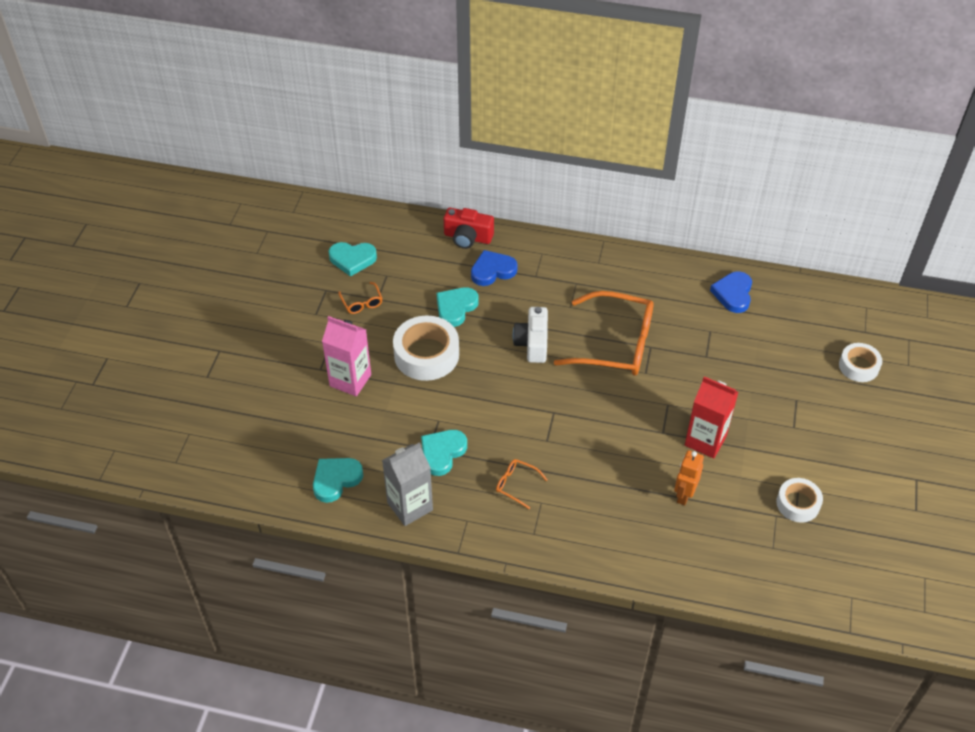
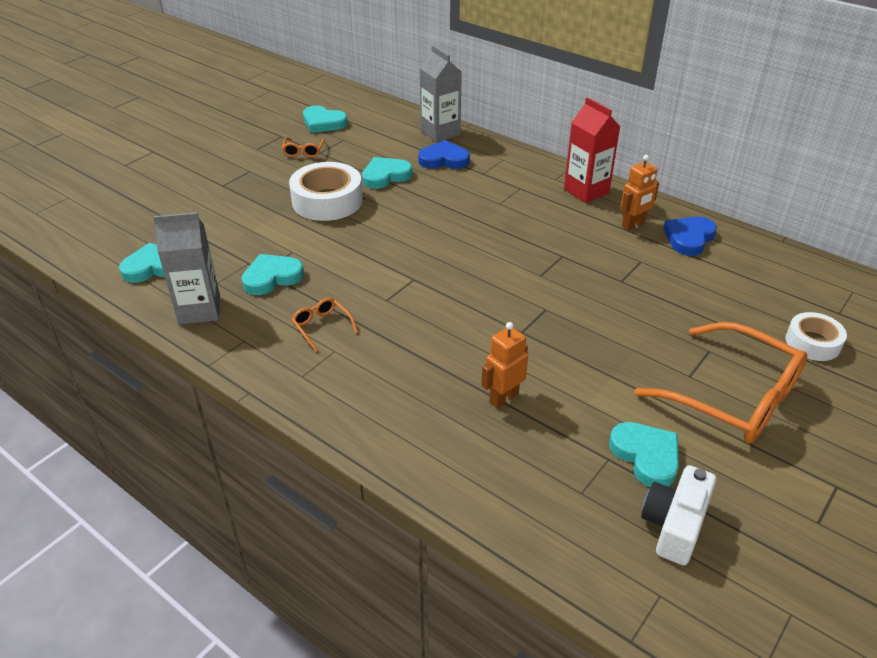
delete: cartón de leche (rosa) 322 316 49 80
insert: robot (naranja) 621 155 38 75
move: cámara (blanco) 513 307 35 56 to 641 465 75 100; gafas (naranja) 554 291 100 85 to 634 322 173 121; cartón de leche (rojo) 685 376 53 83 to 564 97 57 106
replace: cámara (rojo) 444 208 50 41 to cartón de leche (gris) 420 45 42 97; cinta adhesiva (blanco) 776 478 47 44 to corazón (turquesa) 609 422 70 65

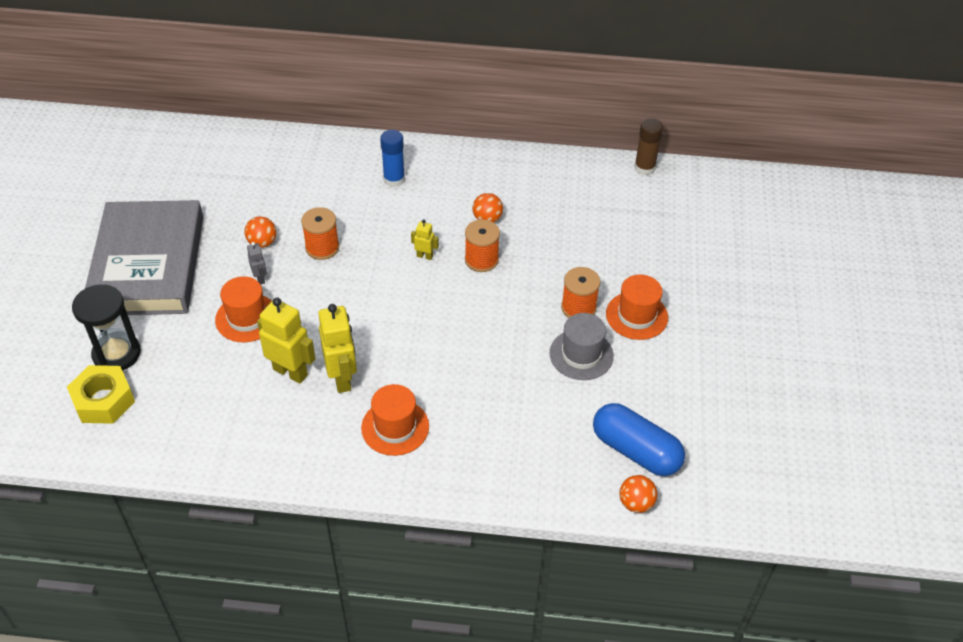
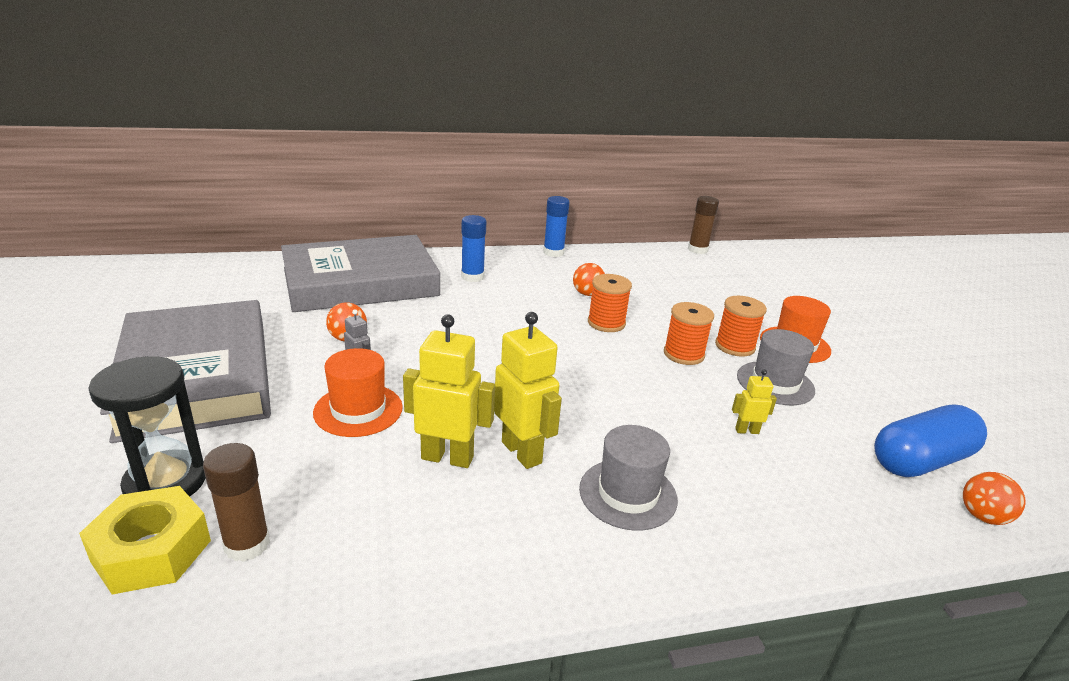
insert: barra de pegamento (marrón) 203 443 67 119; libro (gris) 281 235 159 77; barra de pegamento (azul) 543 196 27 61
move: carrete (naranja) 301 207 38 53 to 664 302 50 63; robot (amarillo) 411 220 28 40 to 732 369 45 65
recolor: sombrero (naranja) 361 384 68 72 to sombrero (gris) 579 425 99 105
rotate: cápsula (azul) 593 403 92 73 = 874 404 113 73 45 degrees counterclockwise

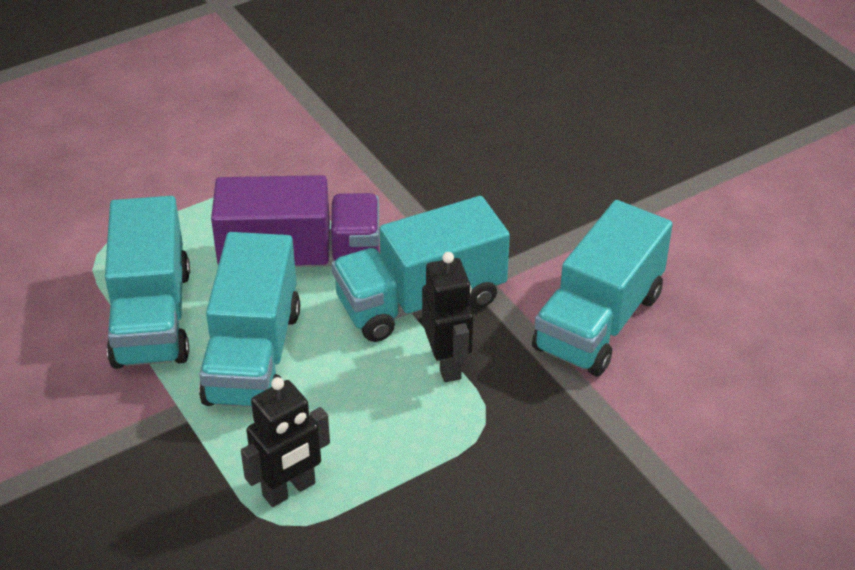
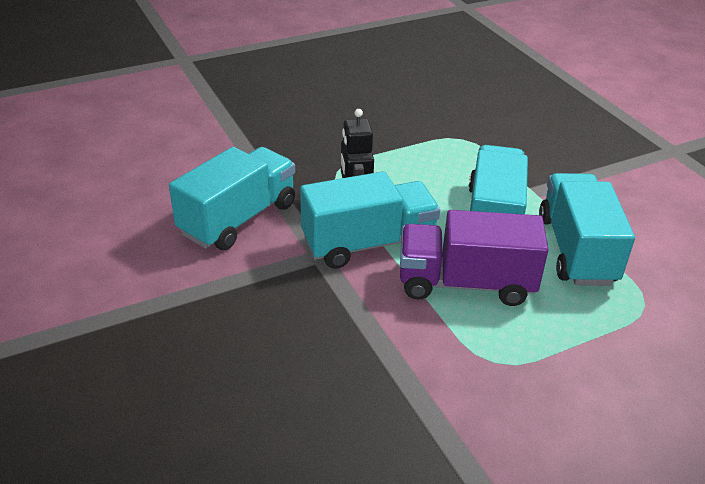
delete: robot (negro) 241 377 89 130

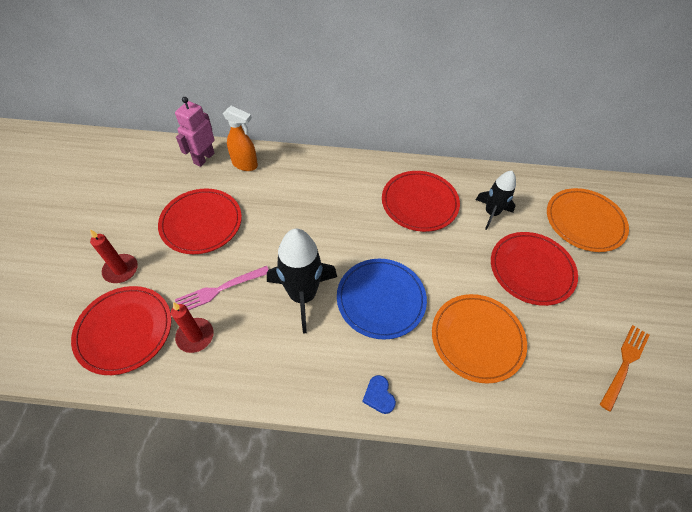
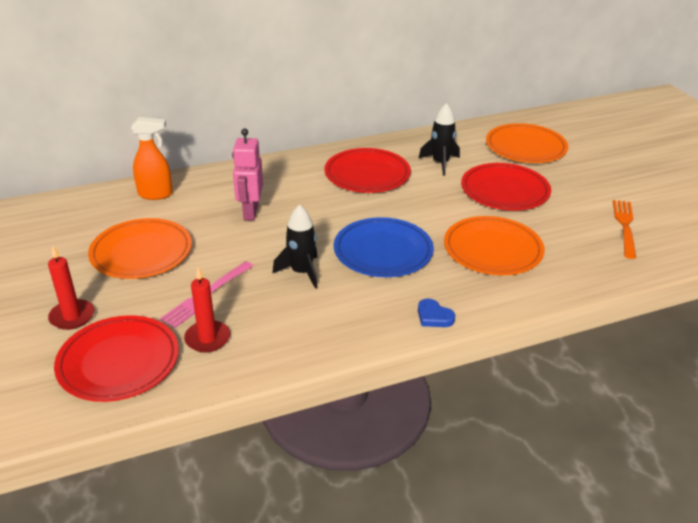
move: robot (rosa) 175 97 40 70 to 232 128 31 93
recolor: plato (rojo) 158 189 84 65 to plato (naranja) 88 218 104 61
resize: cohete (negro) 267 229 70 105 = 272 204 46 85 x0.62

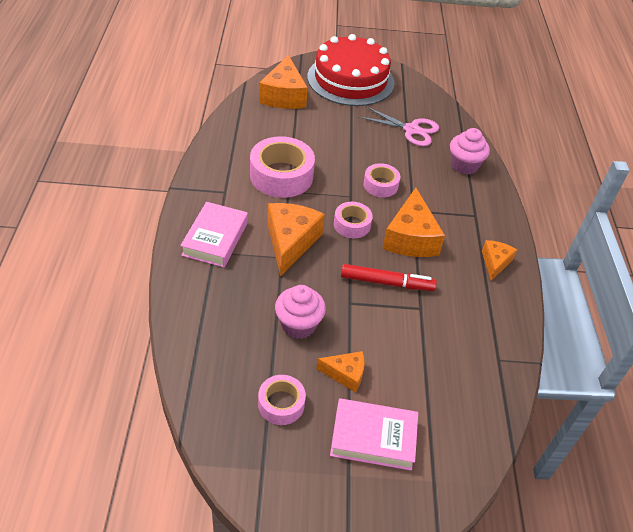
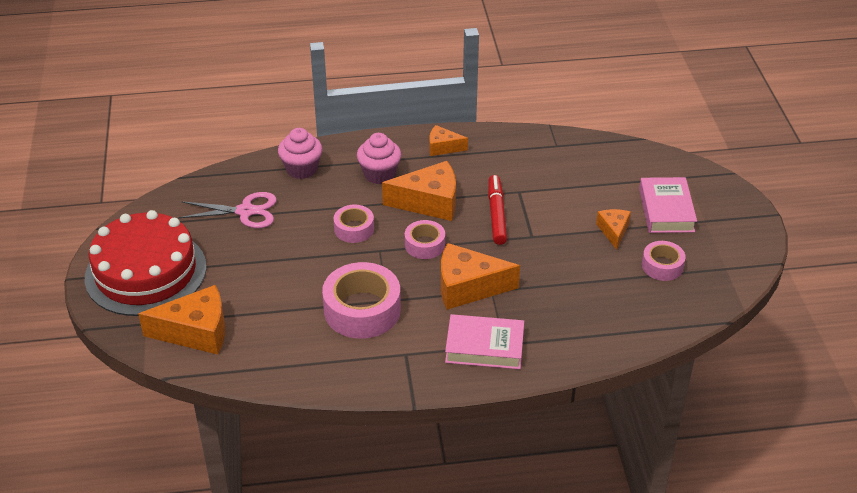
move: magdalena (rosa) 275 285 51 54 to 357 133 44 51
rotate: tijeras (rosa) 359 107 80 39 = 178 192 99 36 75 degrees clockwise

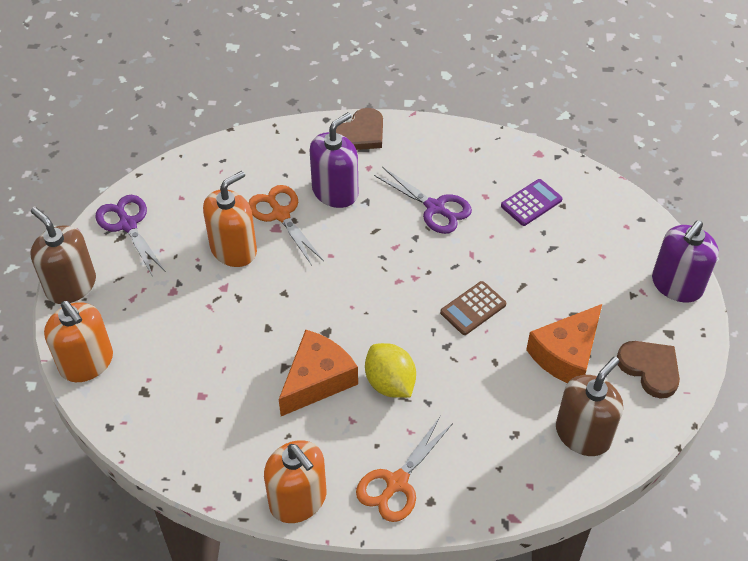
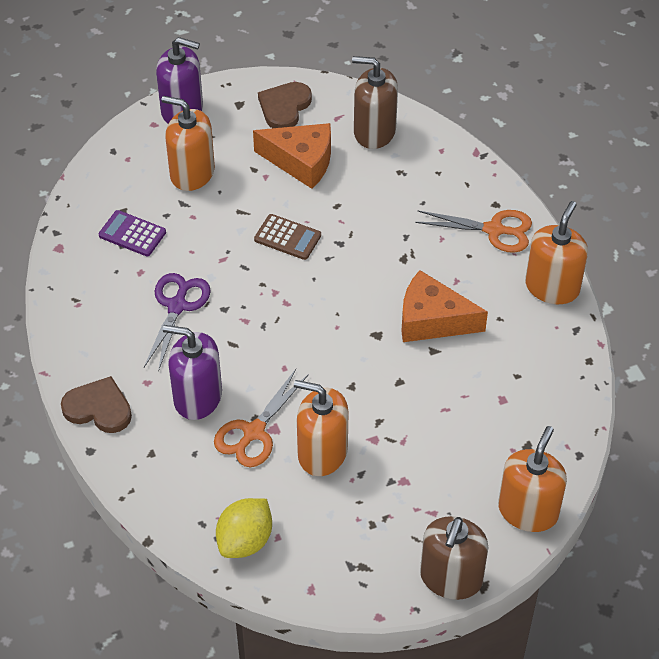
delete: tijeras (morado) 96 195 70 82
insert: dispensador de jabón (naranja) 161 96 54 95
move: limón (amarillo) 365 343 51 55 to 216 498 56 60

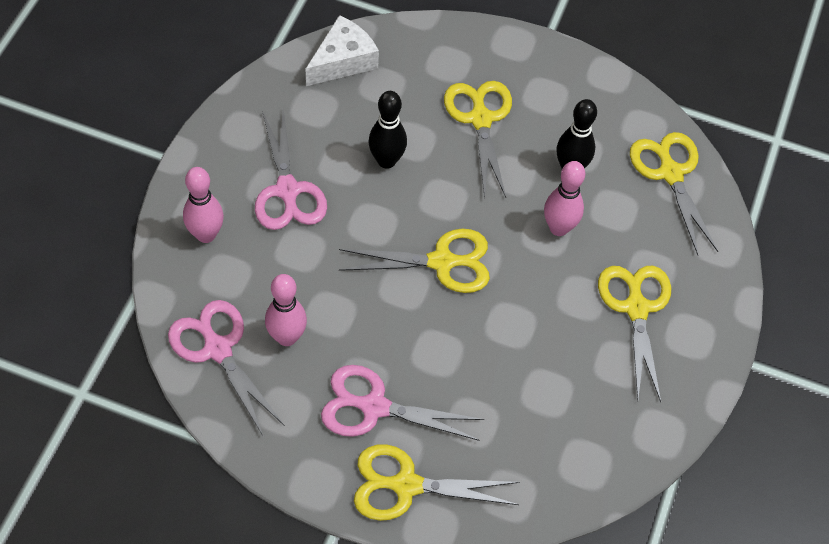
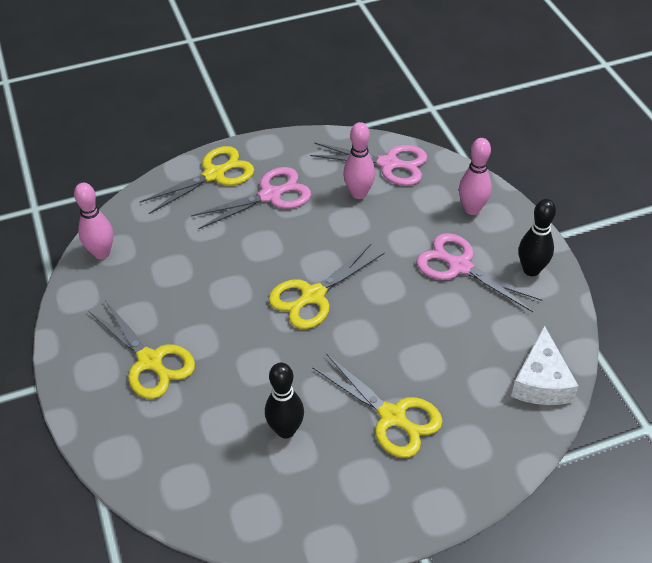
delete: tijeras (amarillo) 630 132 88 123
move: bolo (negro) 369 91 38 78 to 519 199 37 77; bolo (rosa) 544 161 41 75 to 74 183 39 76

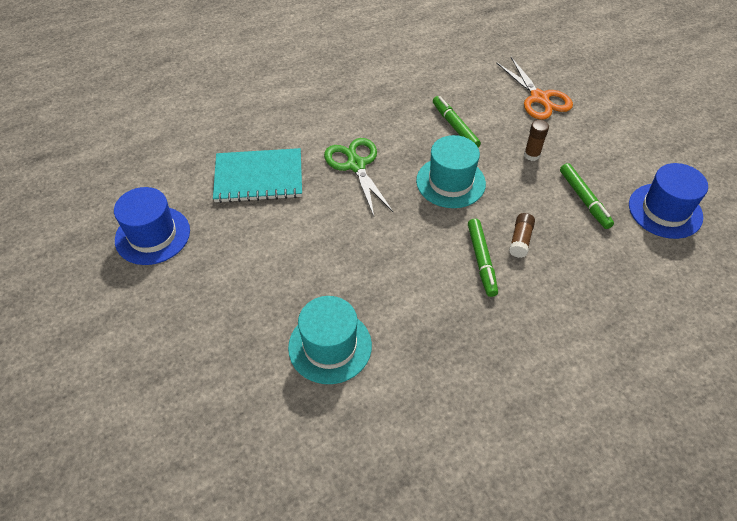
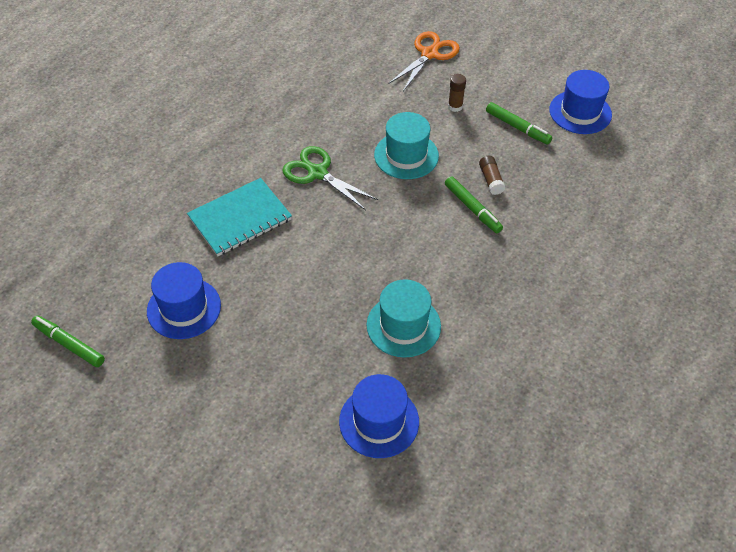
insert: sombrero (azul) 339 374 80 84
move: rotulador (verde) 433 96 48 51 to 31 315 74 52
rotate: tijeras (naranja) 496 57 77 63 = 388 31 72 60 90 degrees counterclockwise

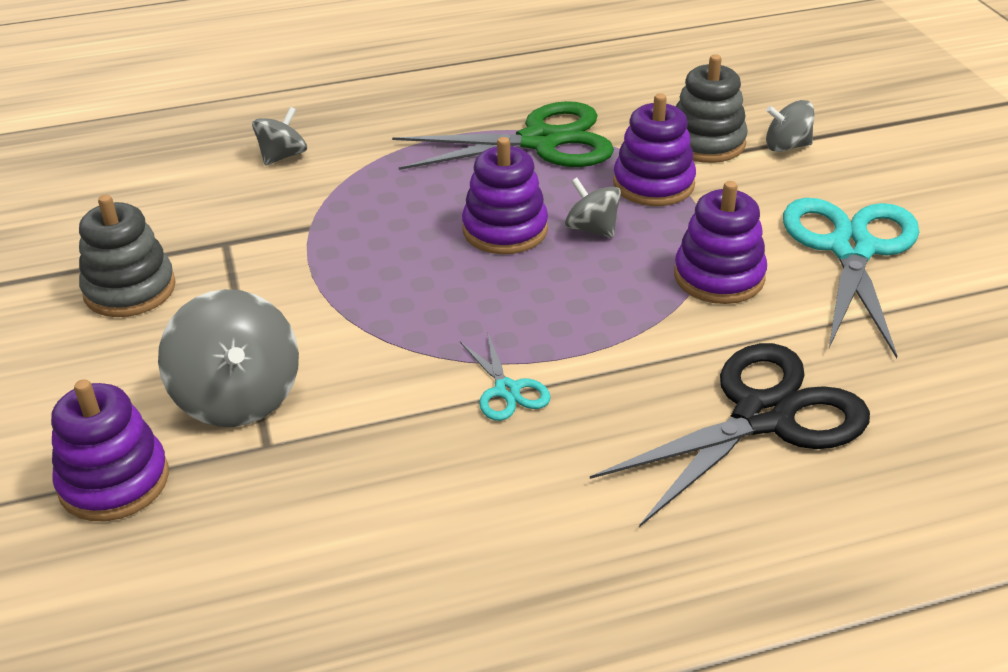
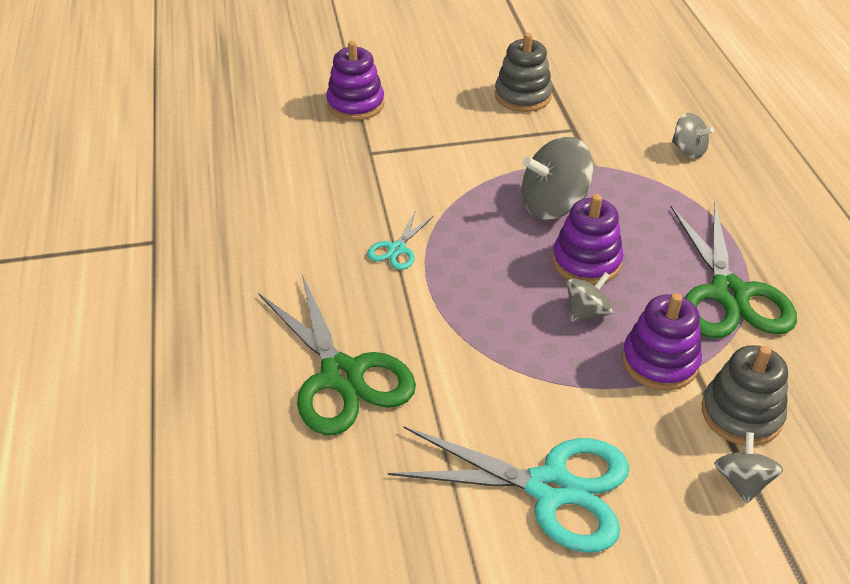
delete: juguete apilable (morado) 674 181 93 123
move: peonza (gris) 158 289 141 138 to 522 137 71 83
recolor: tijeras (negro) 590 343 280 184 to tijeras (verde) 258 275 158 160
rotate: tijeras (turquesa) 460 332 91 89 = 367 212 67 58 45 degrees counterclockwise

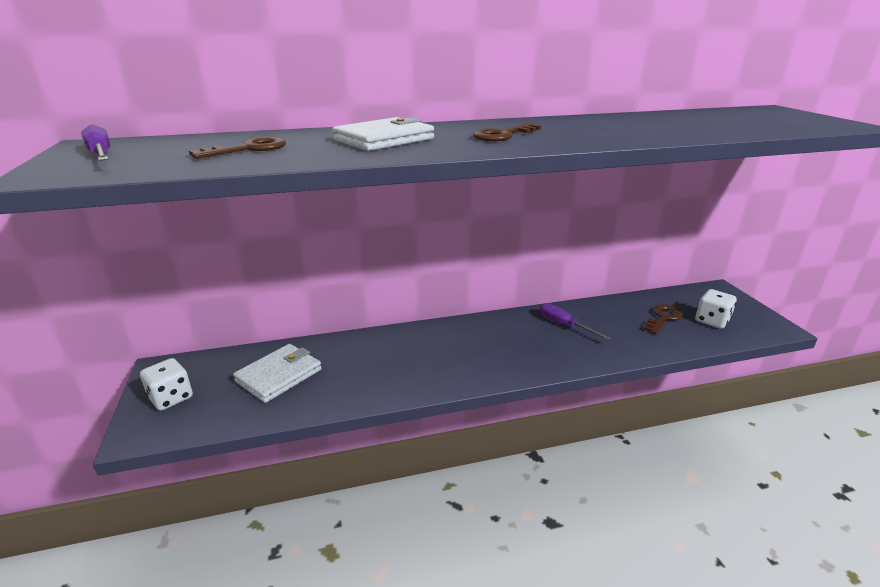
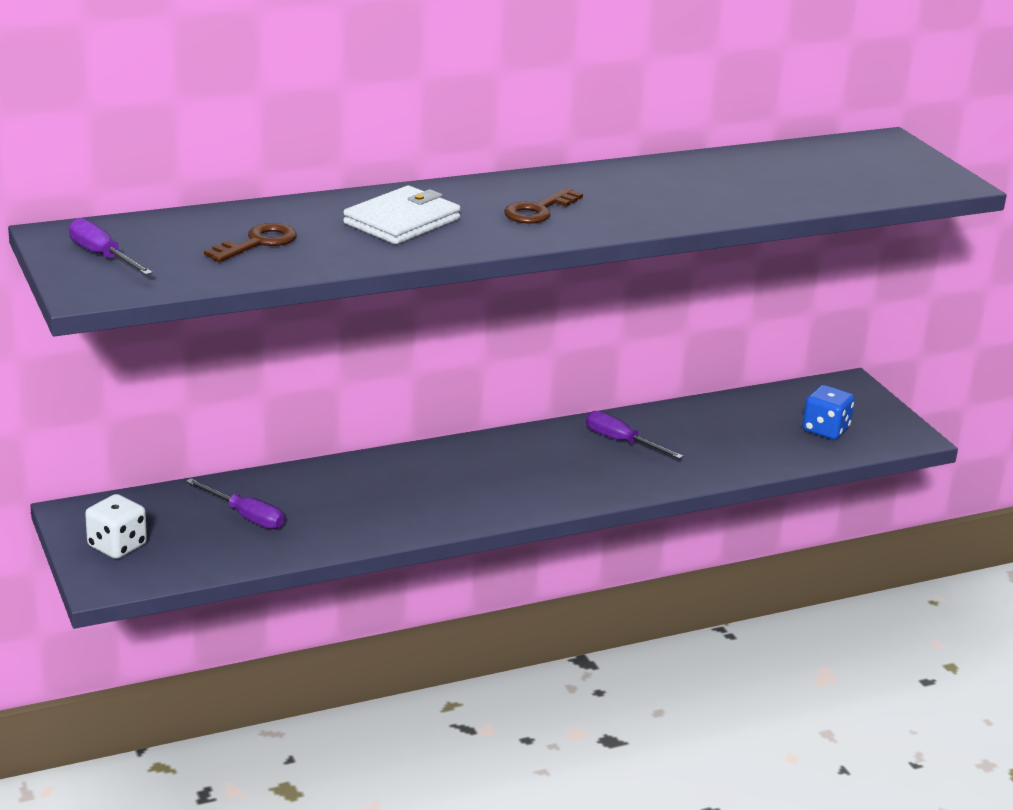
delete: llave (marrón) 643 304 40 30
replace: cartera (blanco) 233 344 89 59 to destornillador (morado) 186 478 98 51
recolor: dado (blanco) 695 289 42 40 to dado (azul) 802 385 53 55

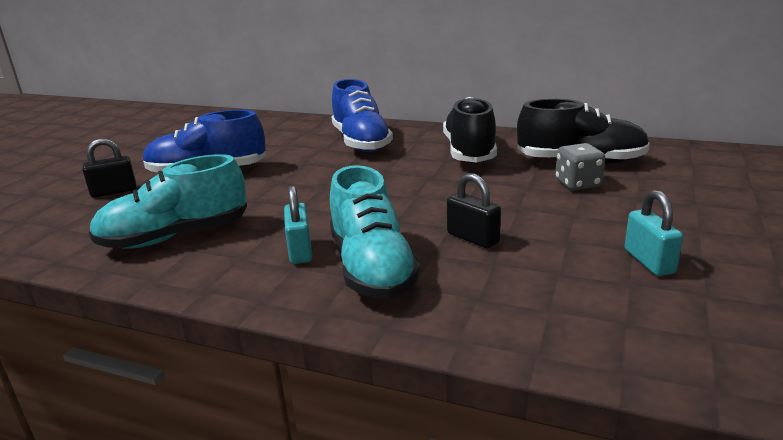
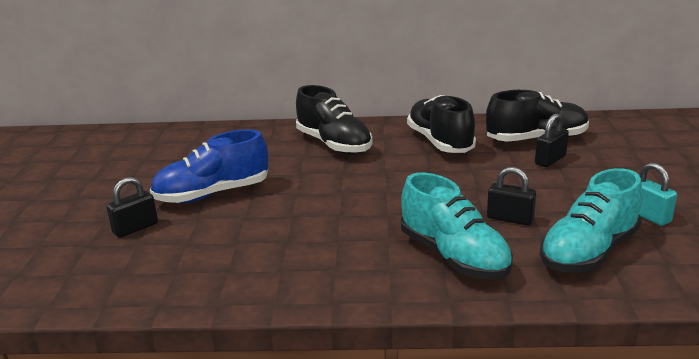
delete: candado (turquesa) 284 185 28 79
move: zapato (turquesa) 89 154 158 95 to 540 168 103 105
replace: dado (gris) 555 143 50 47 to candado (negro) 535 113 34 54
recolor: zapato (azul) 331 79 62 73 to zapato (negro) 296 85 76 69

